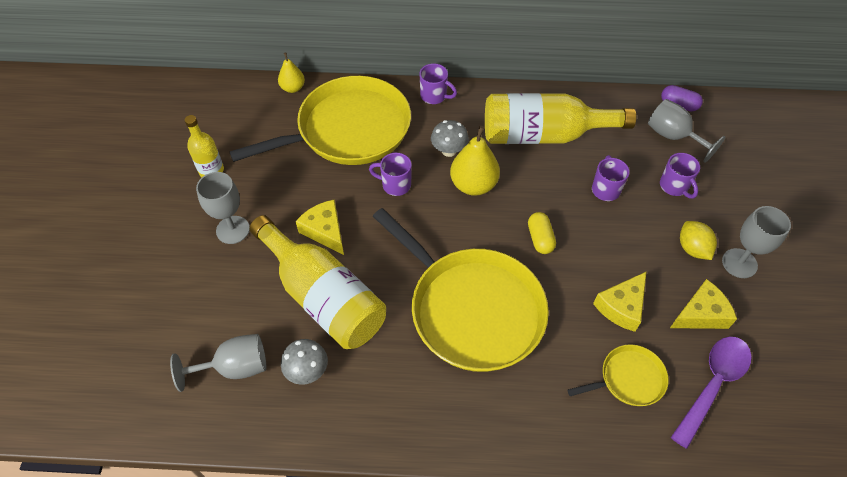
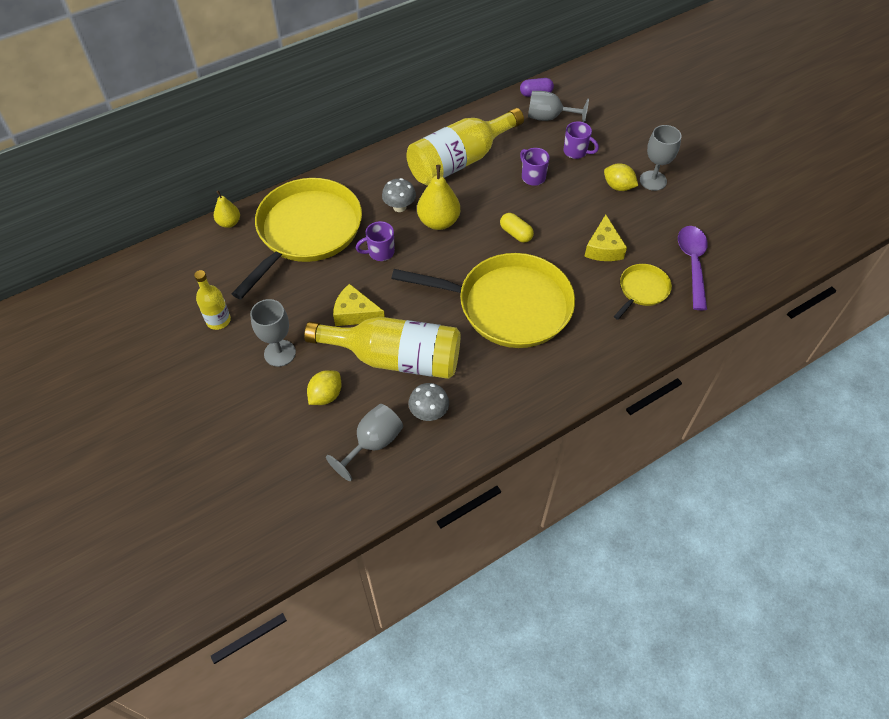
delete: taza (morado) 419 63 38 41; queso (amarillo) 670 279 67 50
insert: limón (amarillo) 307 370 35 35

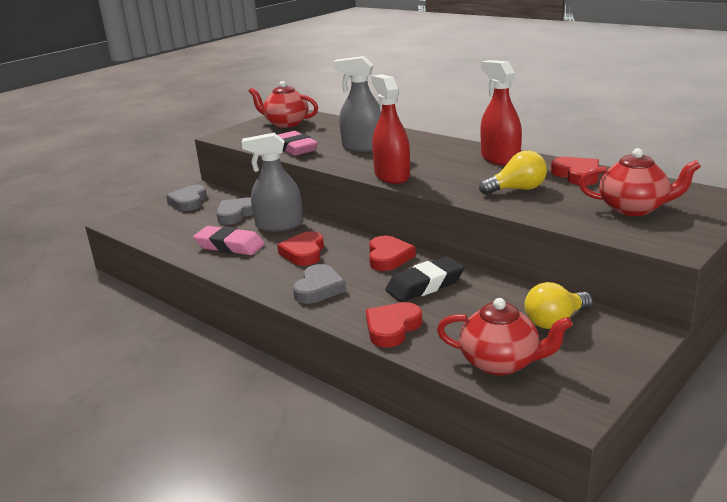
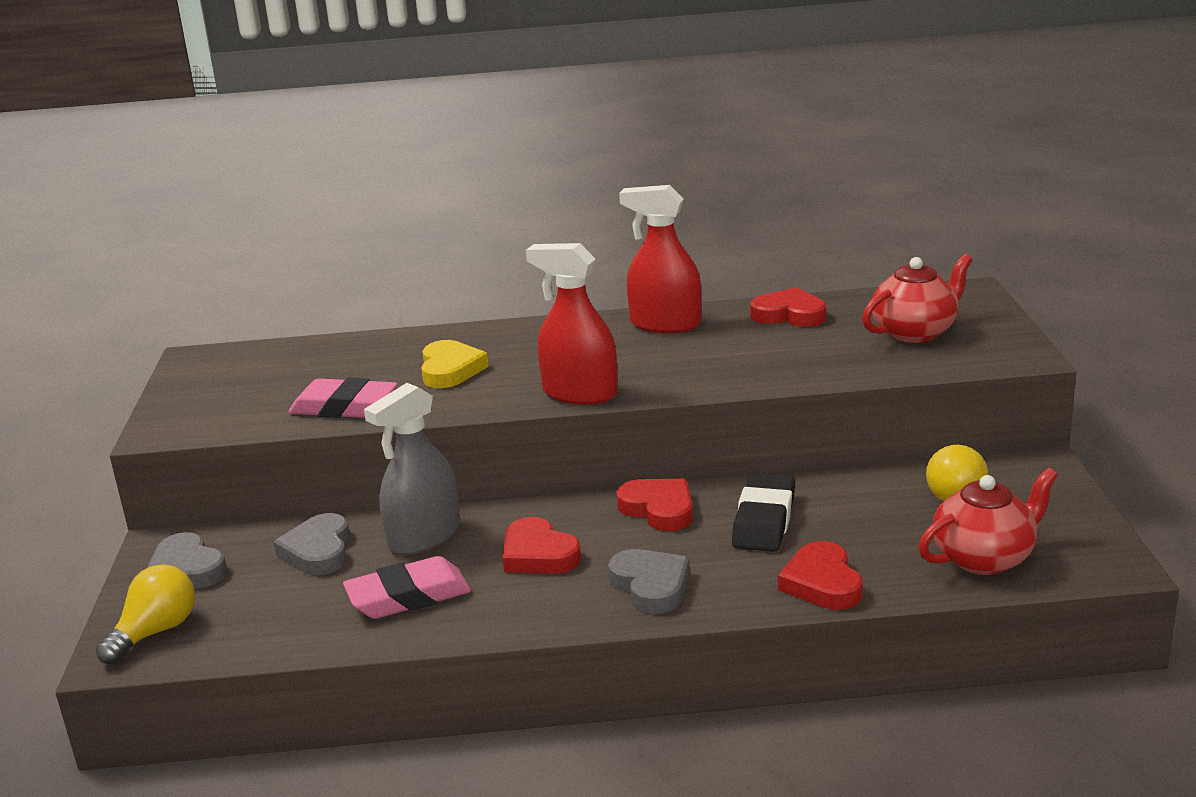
delete: tetera (rojo) 248 81 70 47
move: bombilla (amarillo) 479 151 68 44 to 96 564 99 100
replace: pulverizador (gris) 333 56 48 96 to corazón (amarillo) 421 340 68 48

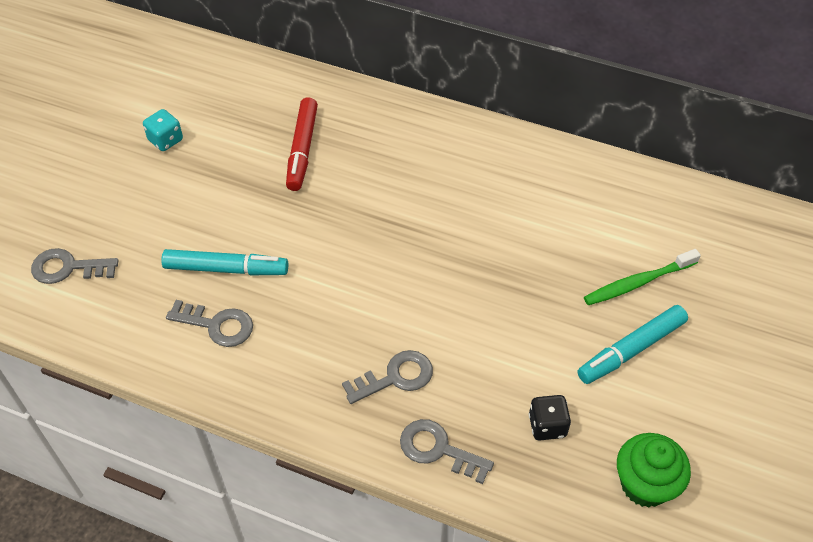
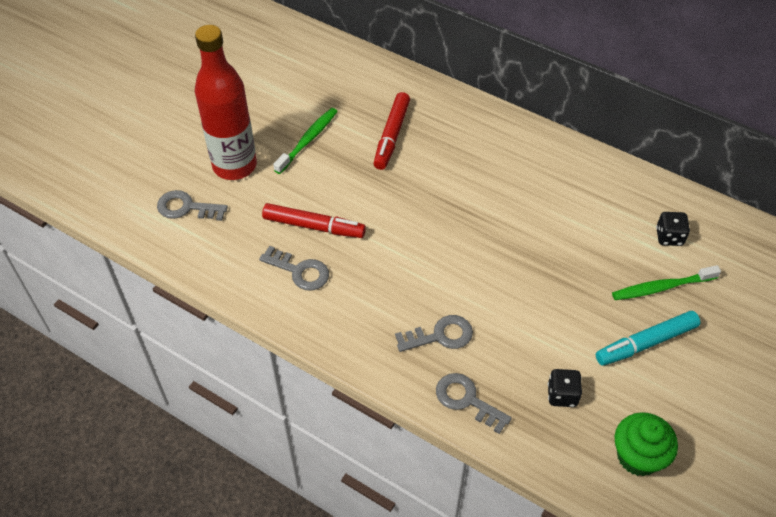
delete: dado (turquesa) 143 109 40 42
insert: botella (rojo) 195 25 62 155; cepillo de dientes (verde) 273 108 65 66; dado (negro) 656 212 34 34
recolor: rotulador (turquesa) 161 249 127 26 to rotulador (rojo) 262 203 104 35

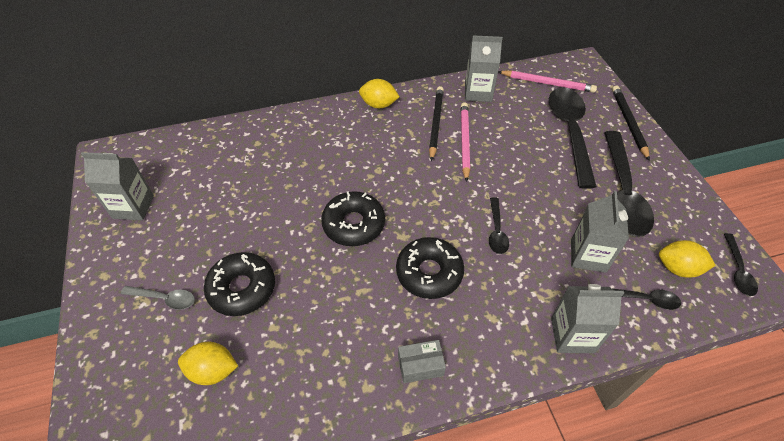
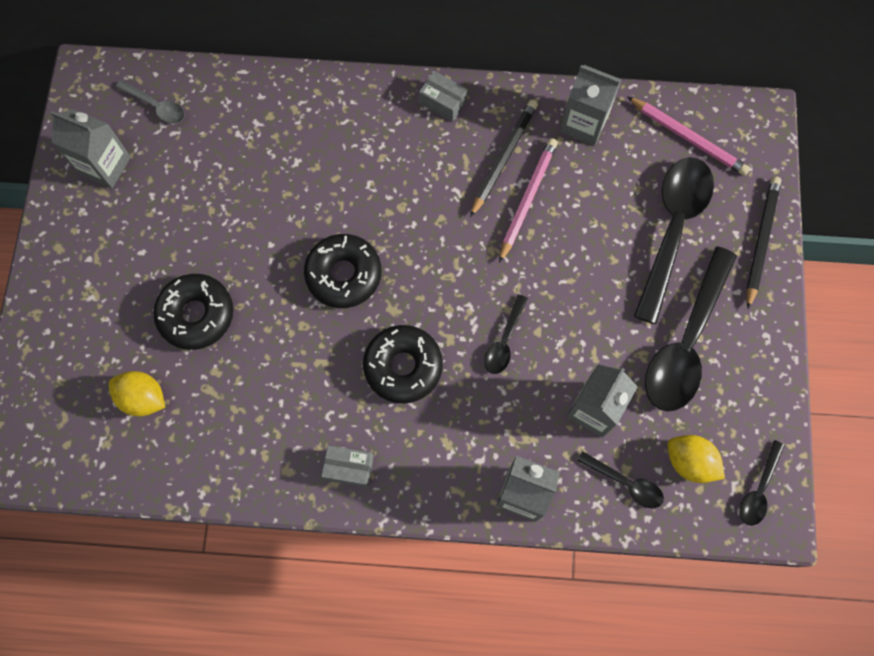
move: cuchara (gris) 121 286 74 24 to 116 80 69 44
replace: limón (amarillo) 359 79 41 29 to caja (gris) 419 71 49 51

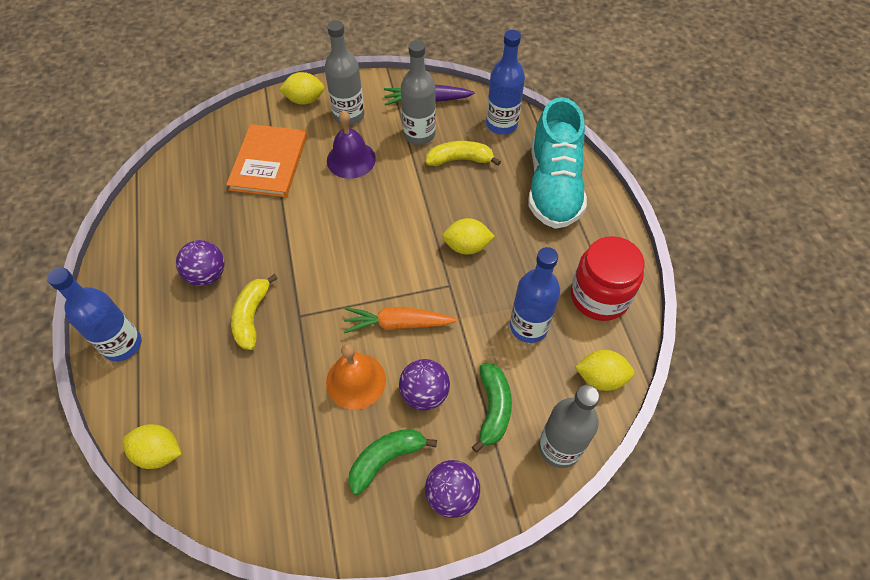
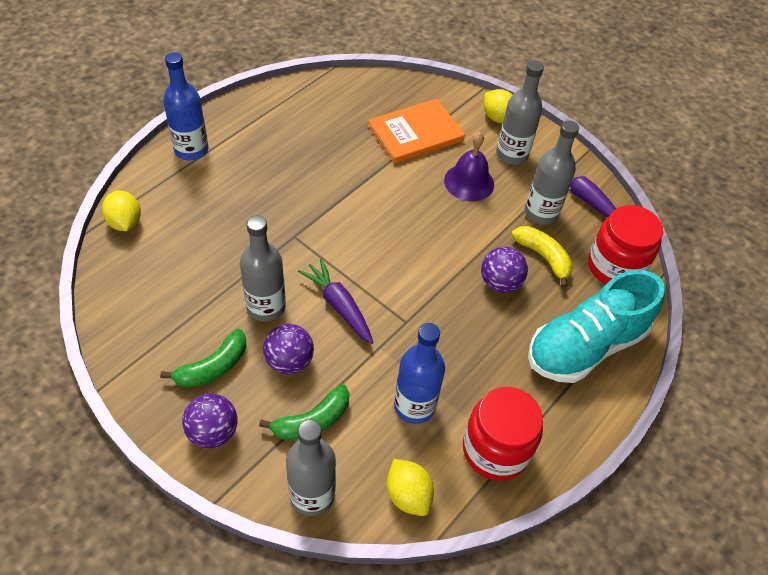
delete: plátano (amarillo) 231 274 47 76; limón (amarillo) 442 218 53 37
move: pelota (morado) 176 240 49 46 to 481 247 47 46
replace: campana (naranja) 326 344 60 66 to botella (gris) 240 216 46 106; botella (azul) 486 30 39 105 to tarro (rojo) 588 205 75 80
recolor: zanahoria (naranja) 343 307 114 26 to zanahoria (morado) 298 258 75 86
rotate: plátano (verde) 348 429 89 66 = 160 329 86 59 120 degrees clockwise

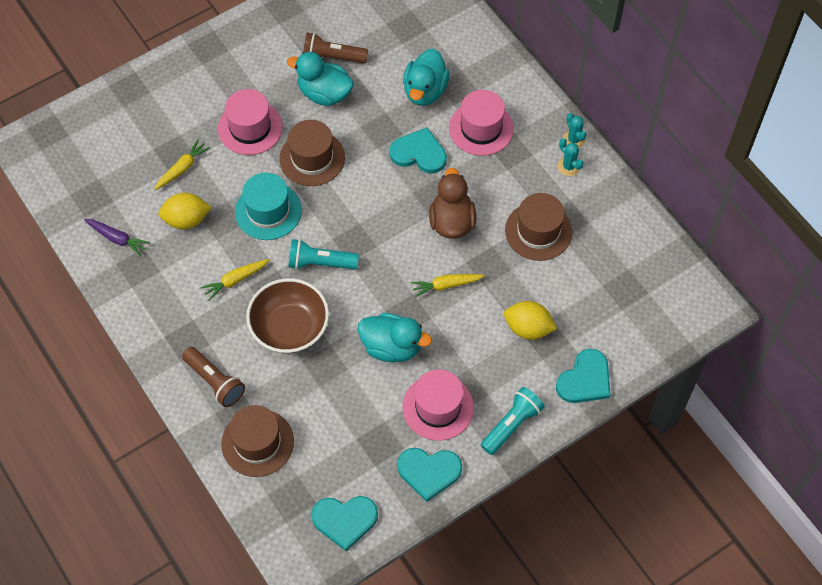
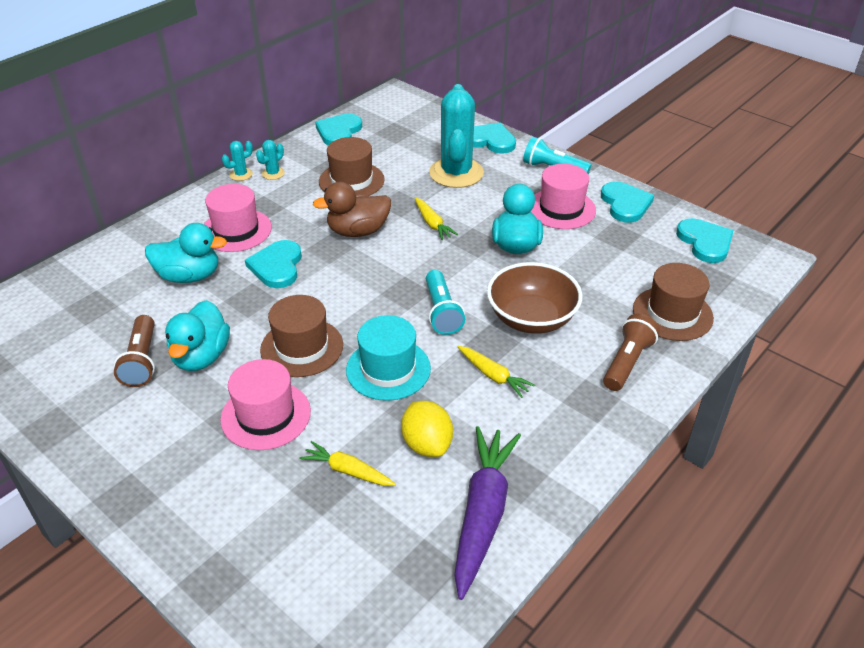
insert: corazón (turquesa) 315 113 47 32
replace: limón (amarillo) 504 301 53 39 to cactus (turquesa) 429 84 55 104
resize: zanahoria (morado) 84 219 66 37 = 454 426 67 174 x1.88

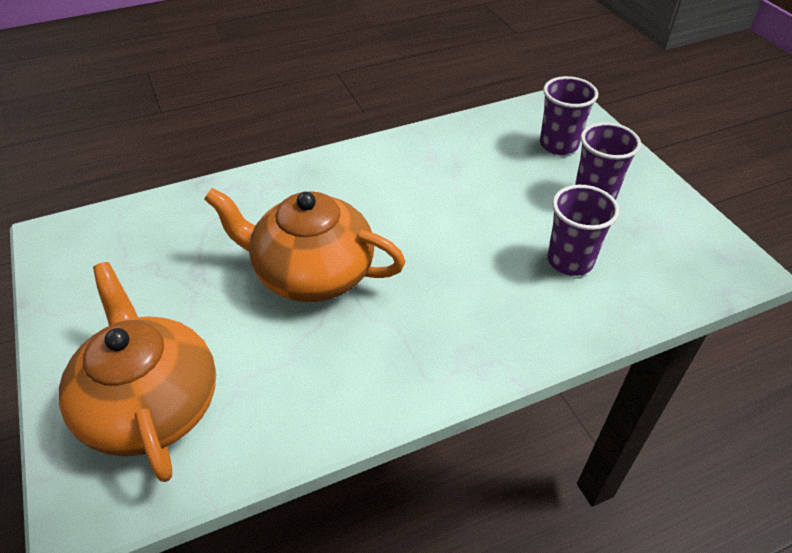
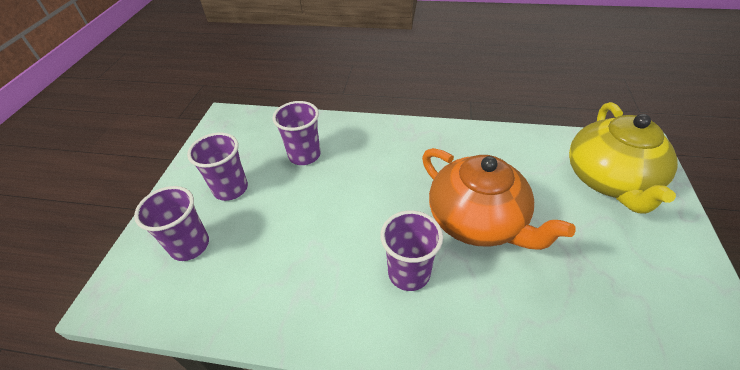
insert: vaso (morado) 380 210 63 81
recolor: tetera (naranja) 59 262 157 220 to tetera (amarillo) 569 102 109 112

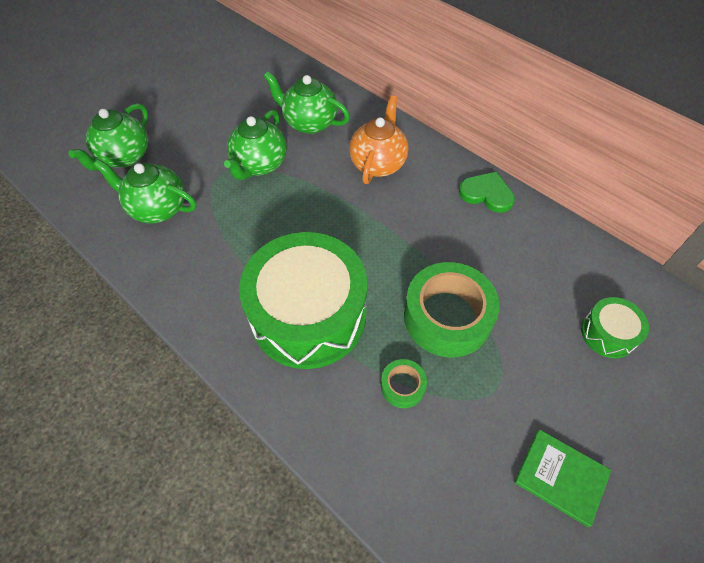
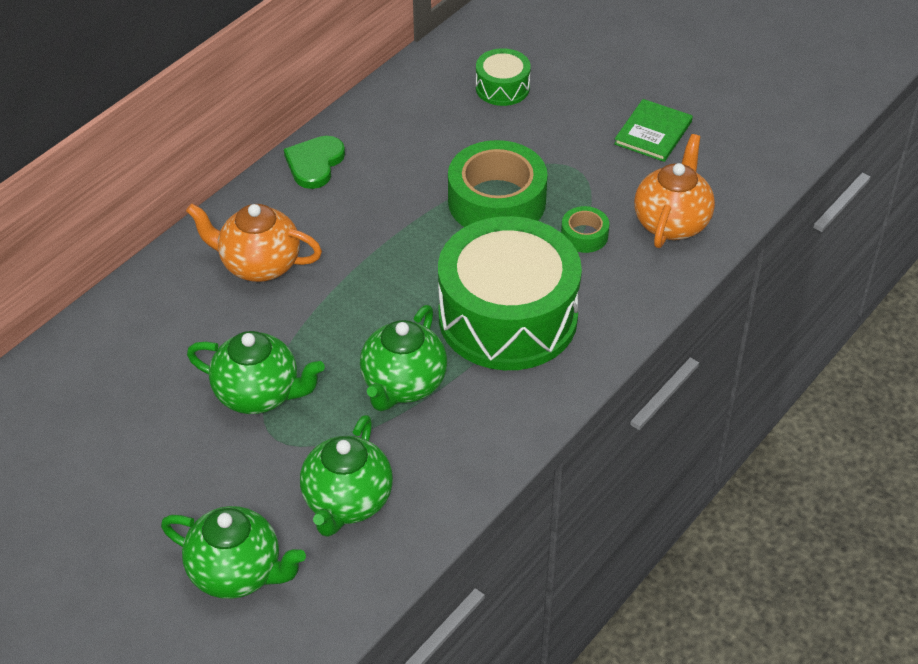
insert: tetera (naranja) 634 134 81 114
move: tetera (verde) 264 72 86 62 to 360 305 87 106

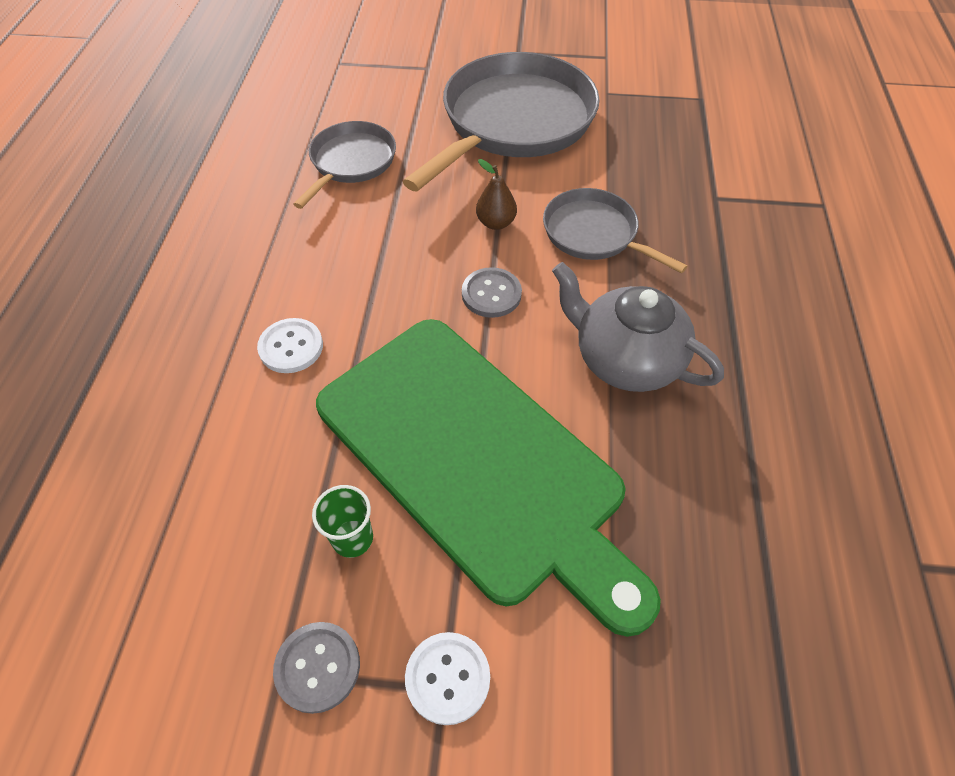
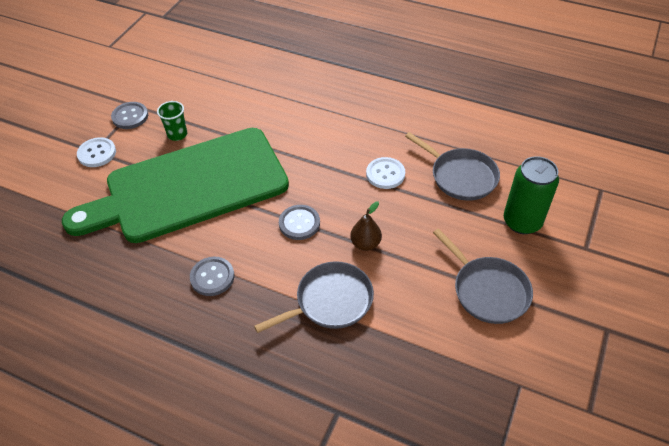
insert: lata (verde) 504 156 55 78
move: botón (blanco) 257 318 66 55 to 366 157 39 32
replace: tetera (gris) 552 262 172 130 to botón (gris) 190 257 44 39
resize: sartén (gris) 403 52 197 139 = 433 229 100 95 x0.54

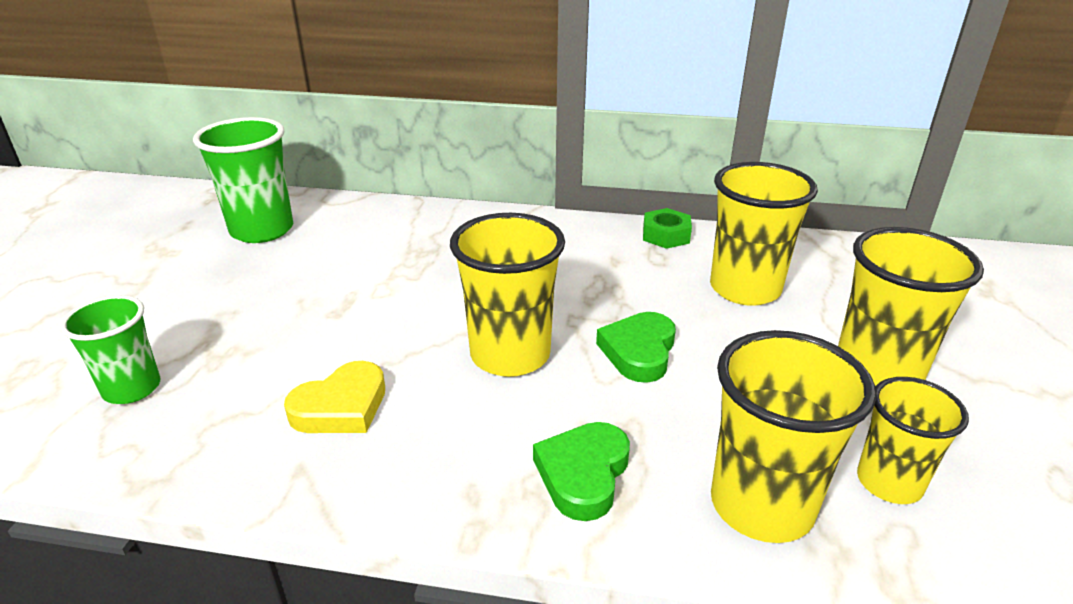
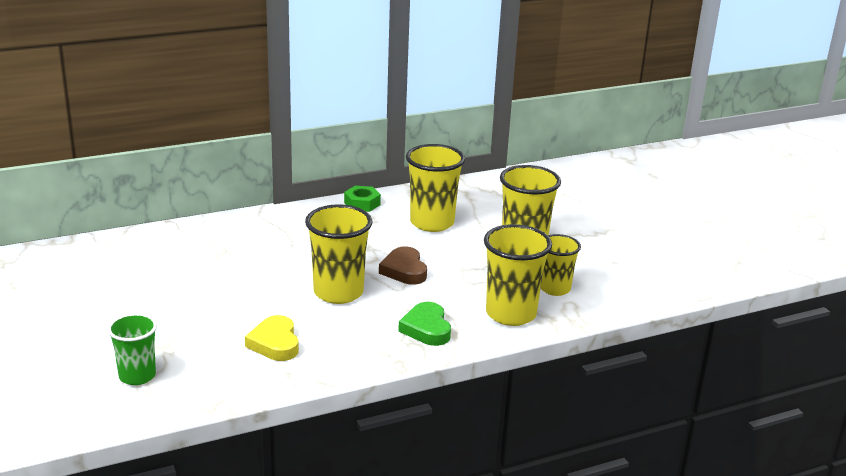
delete: vaso (verde) 193 117 100 126
recolor: corazón (verde) 596 312 80 71 to corazón (marrón) 379 246 48 39
rotate: corazón (amarillo) 284 361 101 72 = 245 315 54 46 150 degrees clockwise

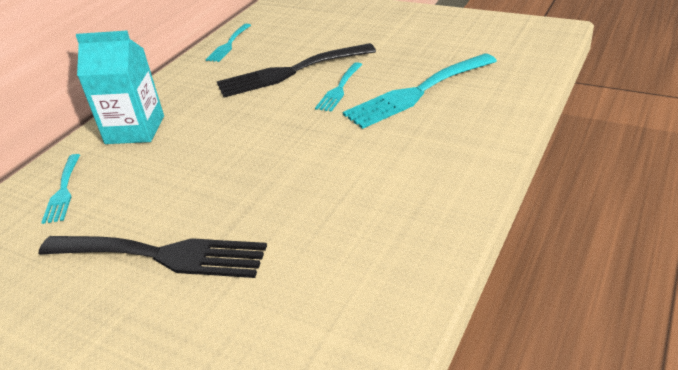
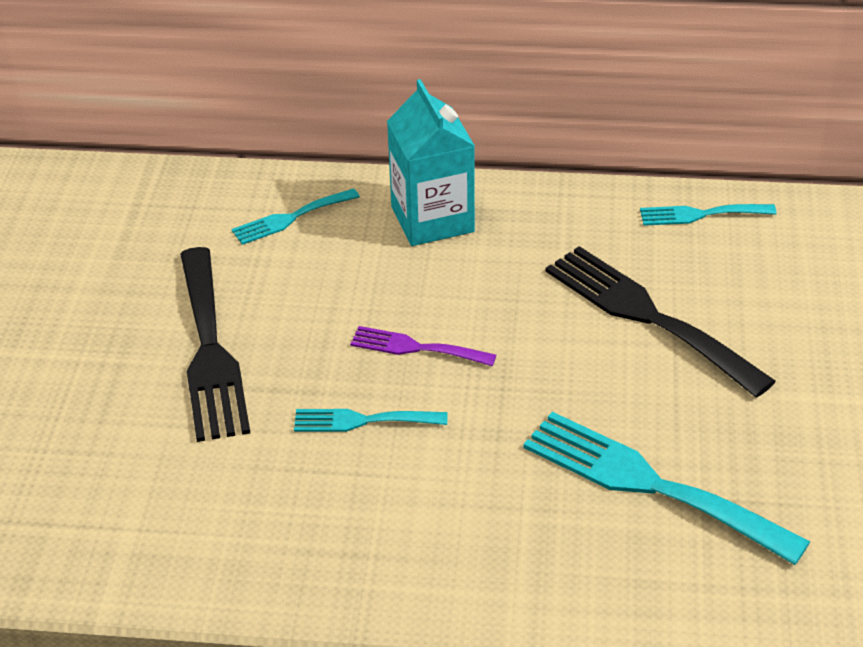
insert: tenedor (morado) 350 326 146 40
move: tenedor (turquesa) 315 62 47 50 to 294 409 154 23

